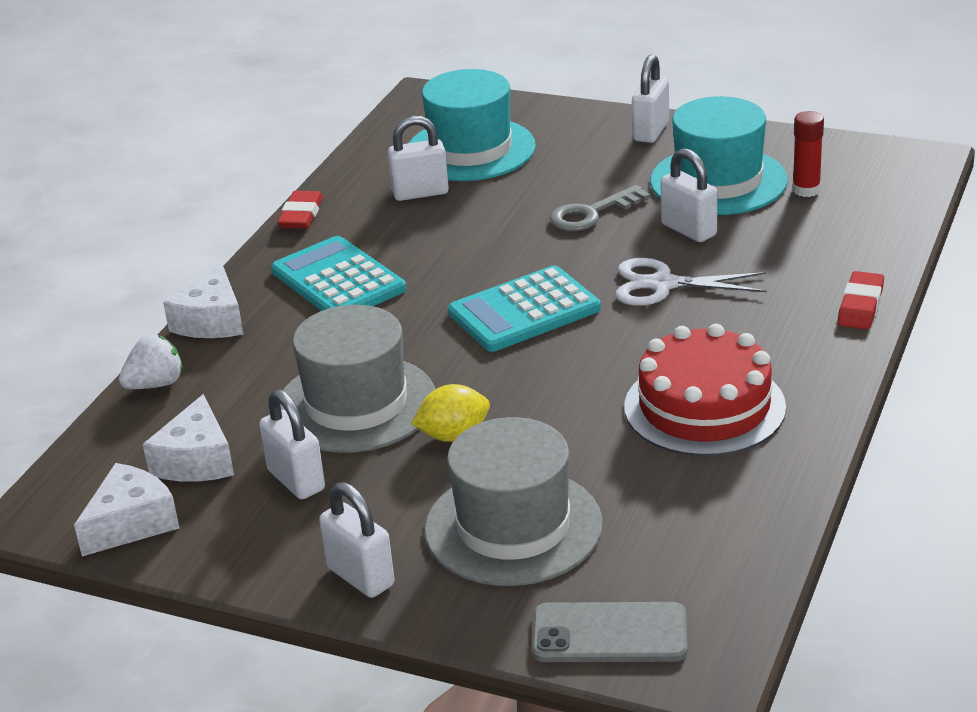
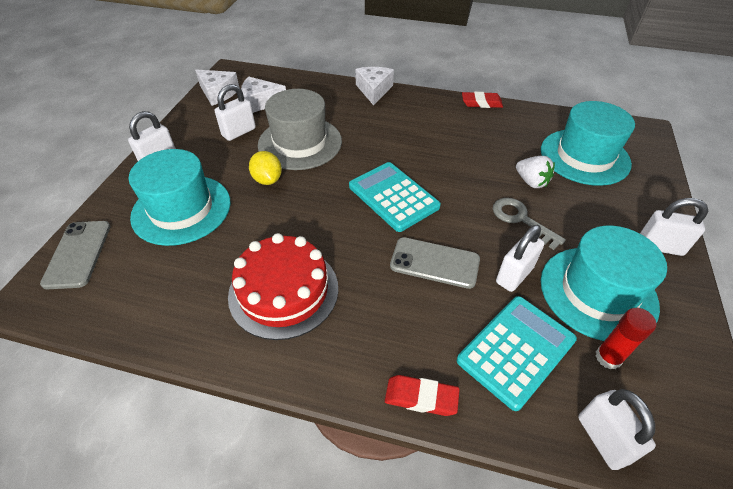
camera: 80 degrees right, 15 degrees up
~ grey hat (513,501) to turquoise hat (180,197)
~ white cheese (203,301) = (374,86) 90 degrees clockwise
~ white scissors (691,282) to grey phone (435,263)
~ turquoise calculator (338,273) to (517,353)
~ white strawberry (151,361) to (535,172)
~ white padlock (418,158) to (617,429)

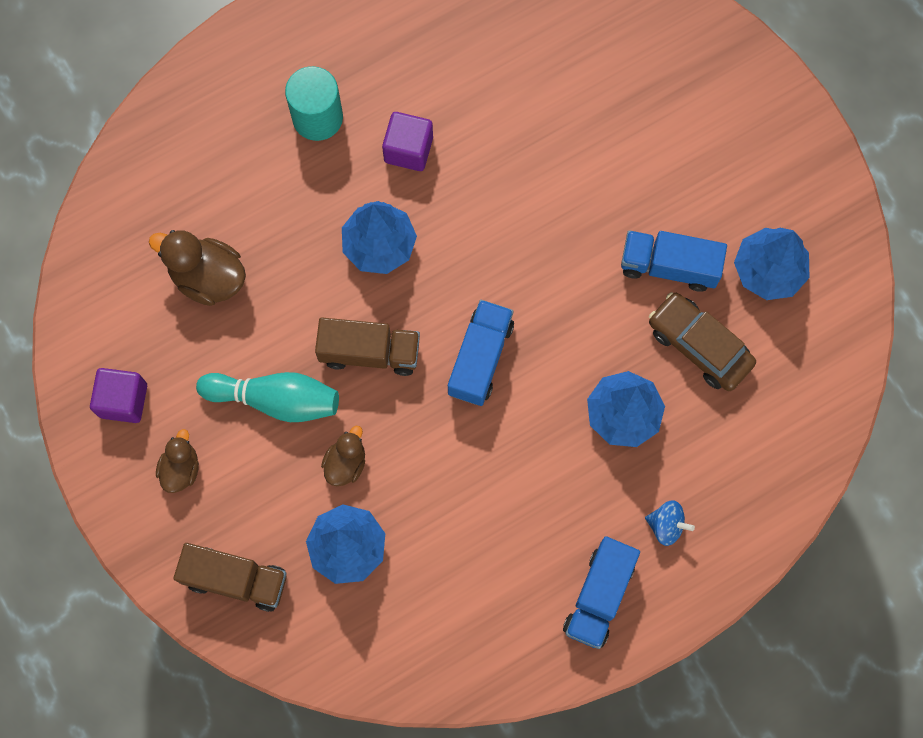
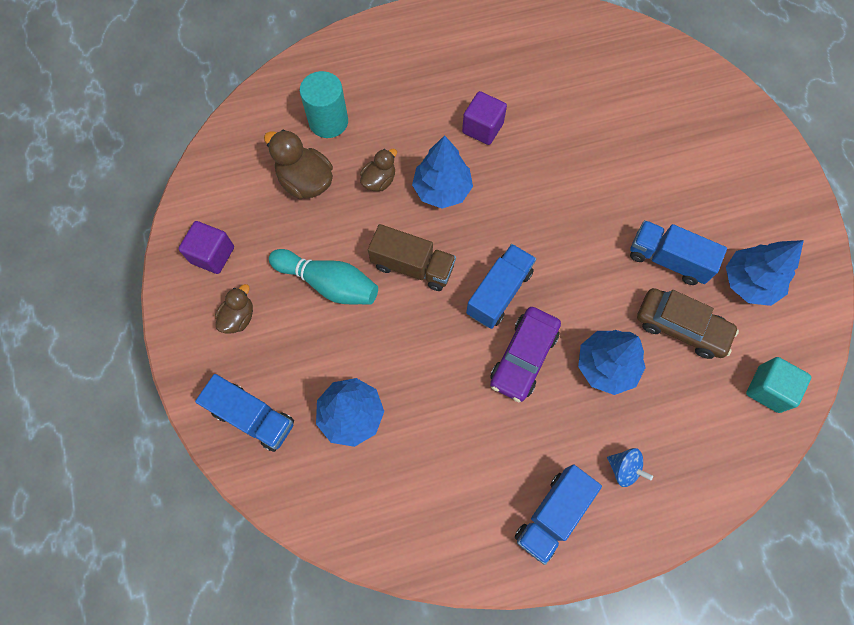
camera: 15 degrees right, 5 degrees down
~ brown truck (230,577) to blue truck (244,413)
~ turquoise cylinder (314,103) to (324,104)
~ brown duck (343,456) to (378,170)
+ purple car (525,354)
~ brown car (702,341) = (688,323) 150 degrees clockwise
+ turquoise cube (778,385)

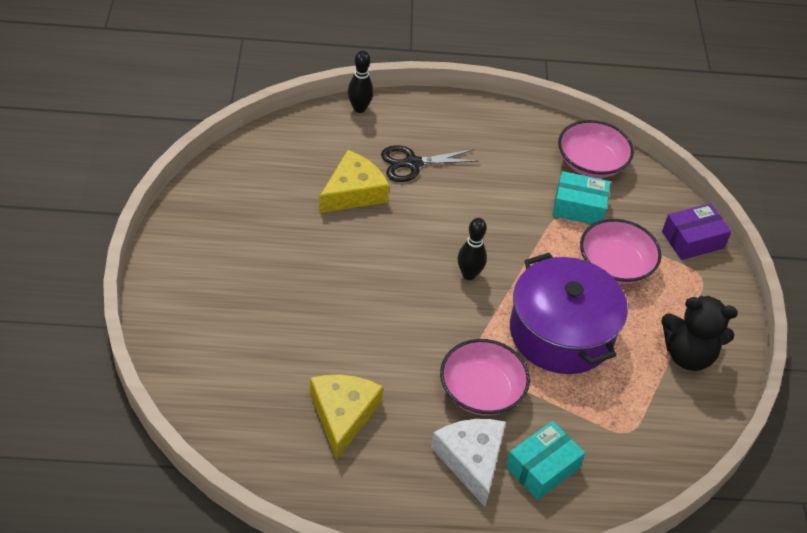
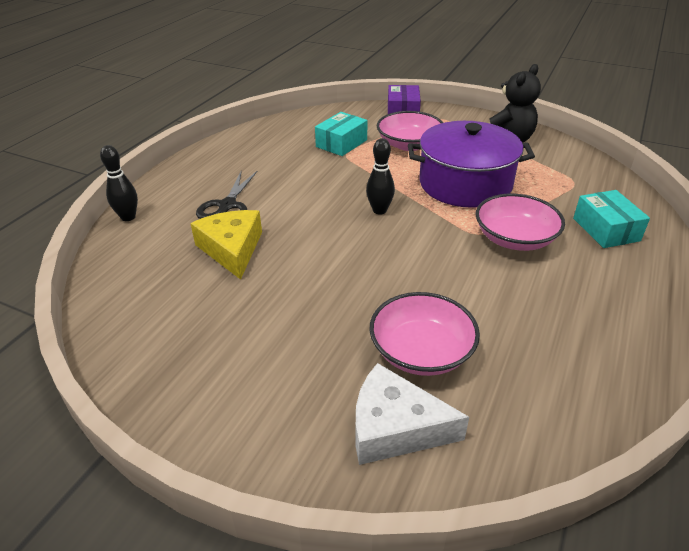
camera: 60 degrees left, 10 degrees down
~ white cheese (468,463) to (412,414)
~ pink bowl (596,149) to (424,334)
- yellow cheese (346,417)

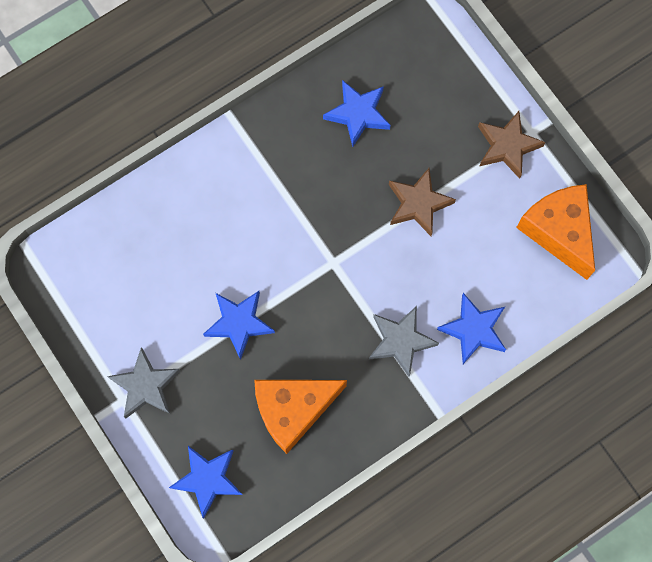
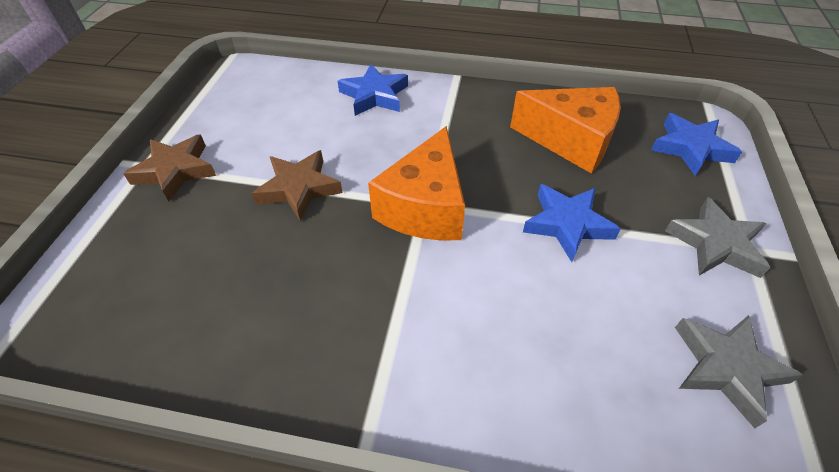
camera: 135 degrees left, 25 degrees down
~ orange cheese (555,232) to (416,183)
~ grey star (404,341) to (739,371)
- blue star (357,113)

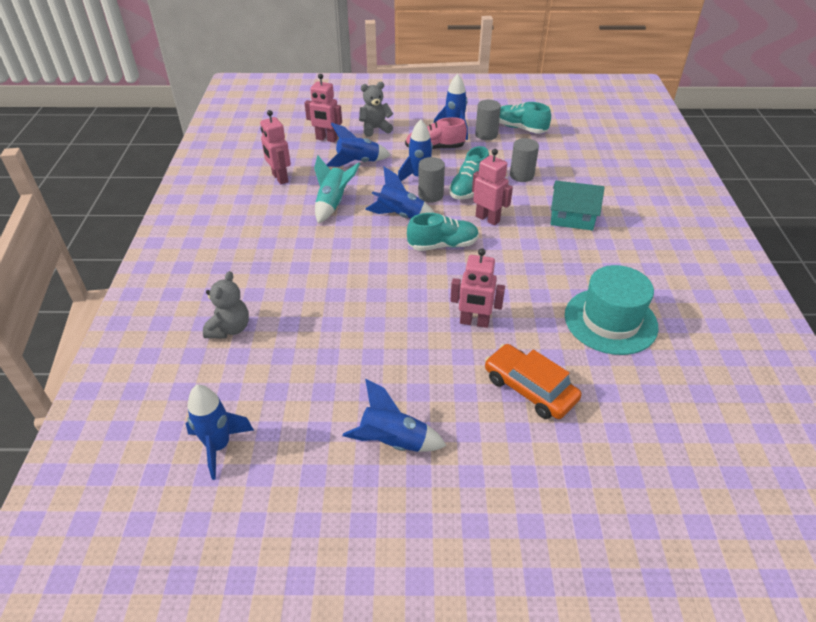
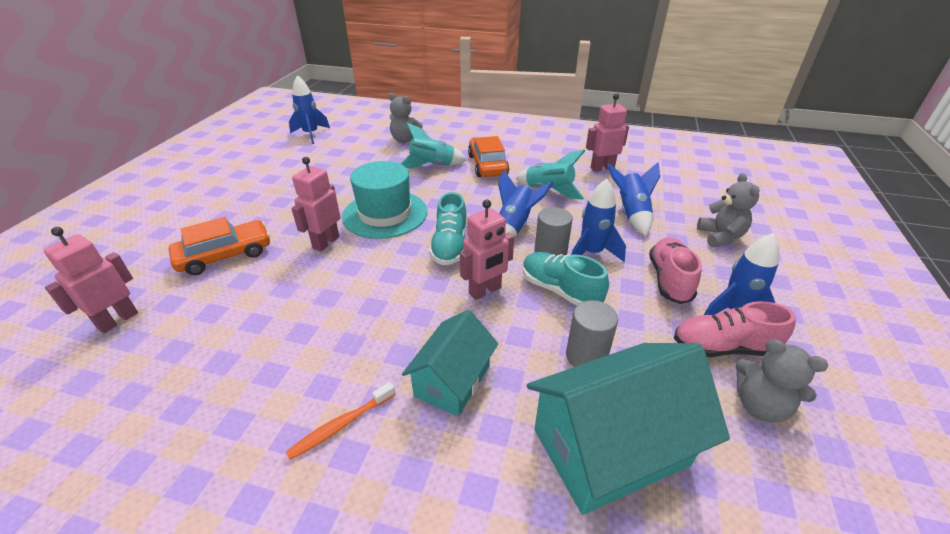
camera: 105 degrees right, 5 degrees down
~ pink robot (323,108) to (91,280)
+ orange toothbrush (341,421)
~ turquoise hat (612,310) to (384,200)
+ turquoise rocket (433,145)
+ orange car (488,156)
+ turquoise house (628,429)
~ grey cylinder (488,120) to pink shoe (735,329)
~ turquoise shoe (525,118) to grey teddy bear (782,381)
- blue rocket (394,415)

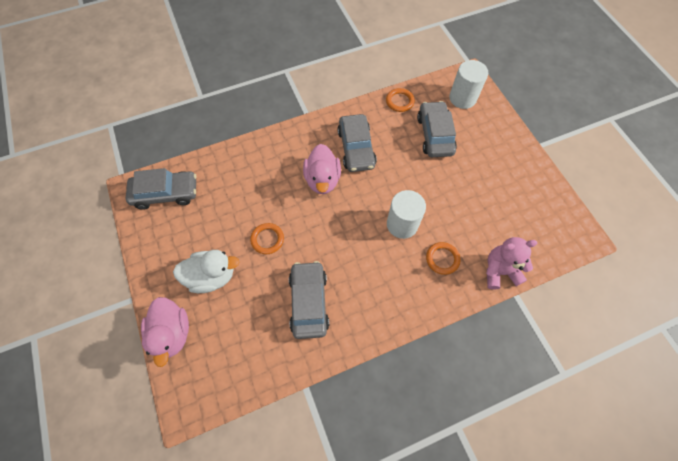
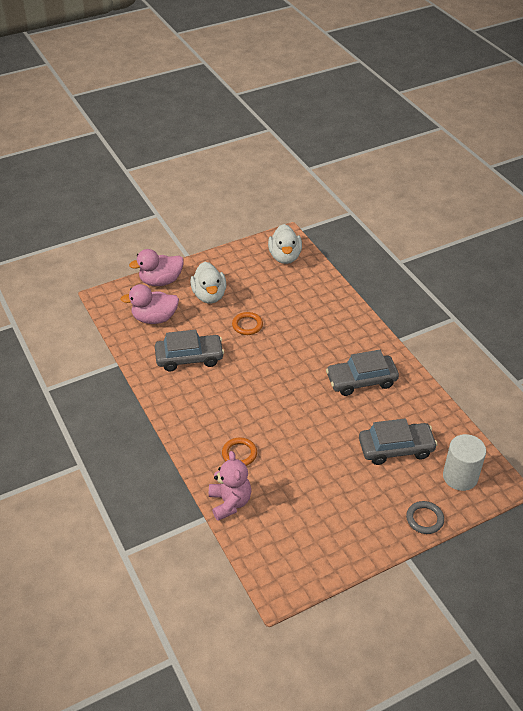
camera: 85 degrees right, 20 degrees down
~ pink duck (322,169) to (150,304)
~ grey car (161,189) to white duck (285,244)
+ grey ring (425,517)
- orange ring (400,100)
- white cylinder (406,214)

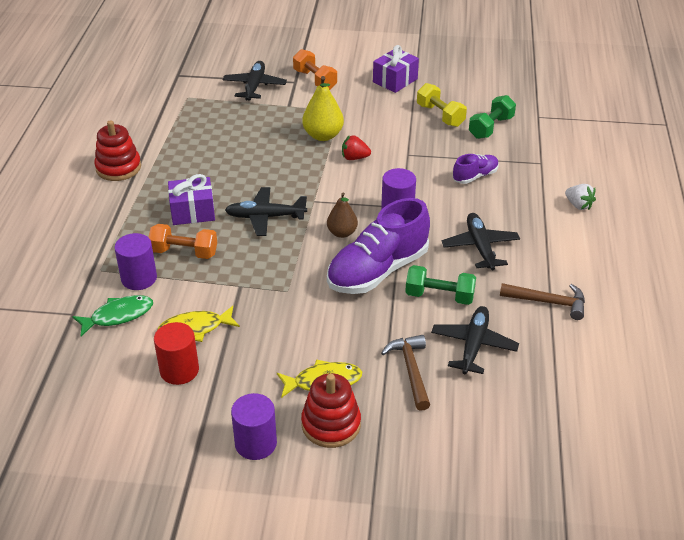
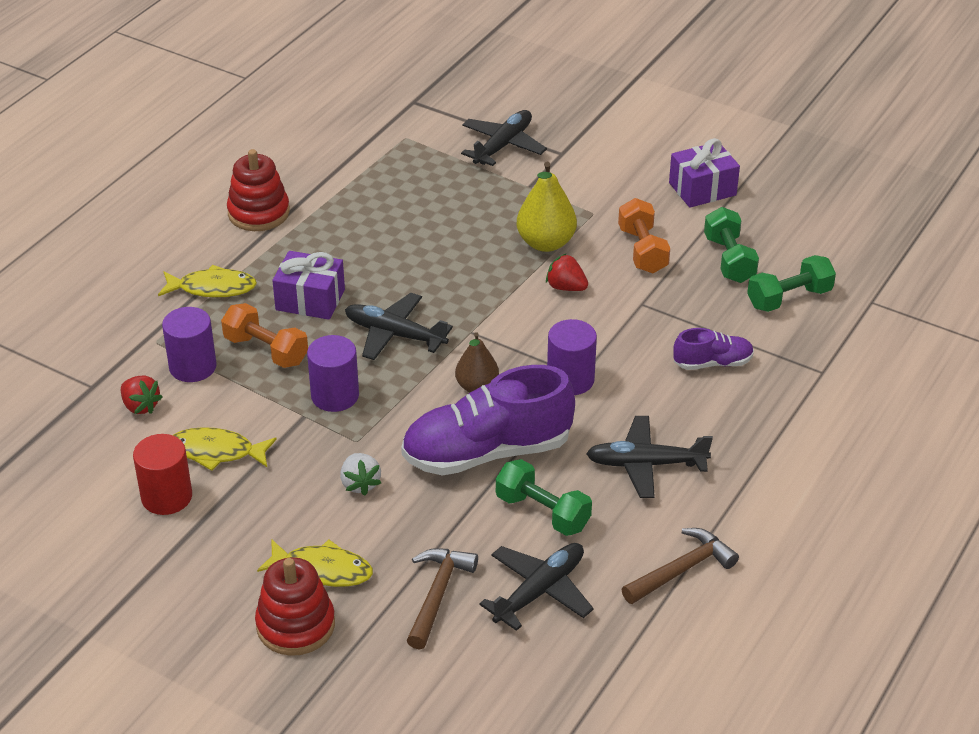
camera: 25 degrees right, 0 degrees up
~ green fish (112,316) to red strawberry (142,395)
+ yellow fish (207,281)
~ purple cylinder (254,426) to (333,373)
~ white strawberry (580,197) to (360,474)
~ black plane (481,241) = (649,457) 105 degrees counterclockwise
~ orange dumbbell (315,69) to (644,235)
~ brown hammer (542,301) = (680,566) 75 degrees counterclockwise
~ yellow dumbbell (442,105) to green dumbbell (731,245)

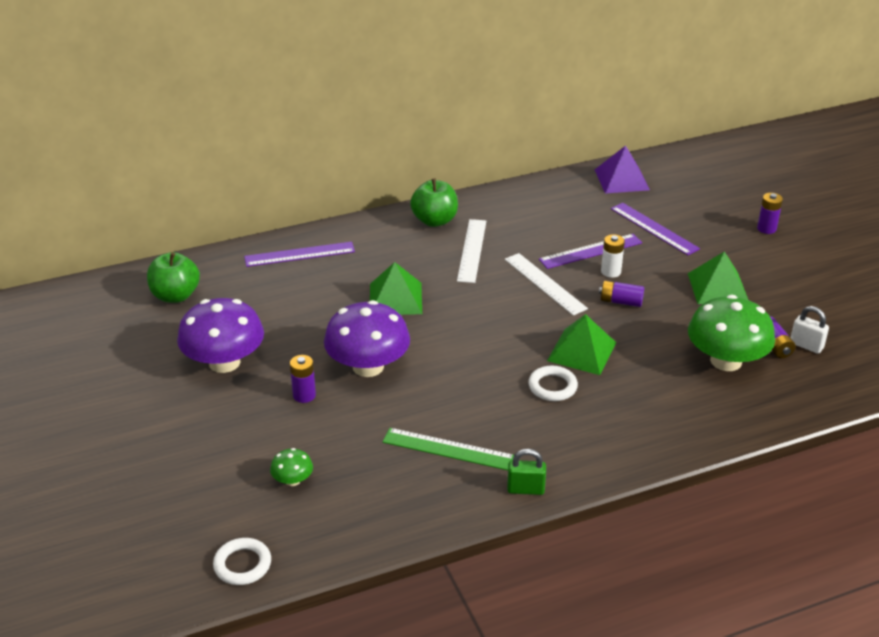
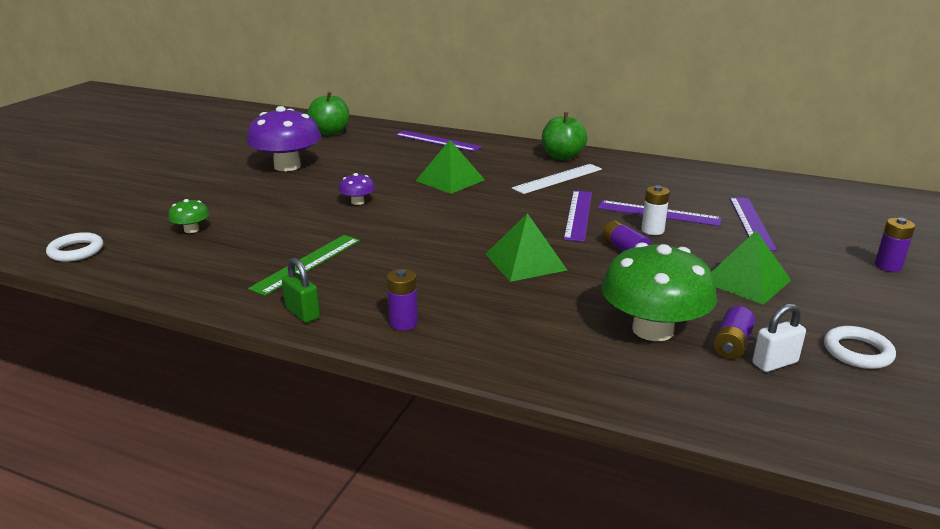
camera: 45 degrees right, 10 degrees down
~ green ruler (448,449) = (304,265) 60 degrees clockwise
~ purple mushroom (367,338) = (357,189) x0.45
~ purple battery (303,379) to (402,300)
~ white ruler (546,284) to purple ruler (577,216)
~ white padlock (810,330) = (779,338) 75 degrees clockwise
~ white ring (553,383) to (860,347)
- purple pyramid (622,170)

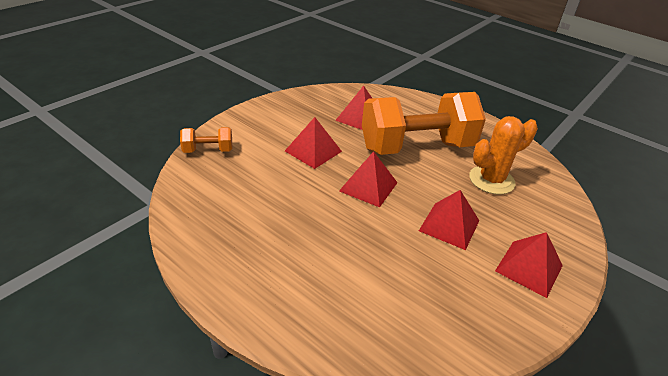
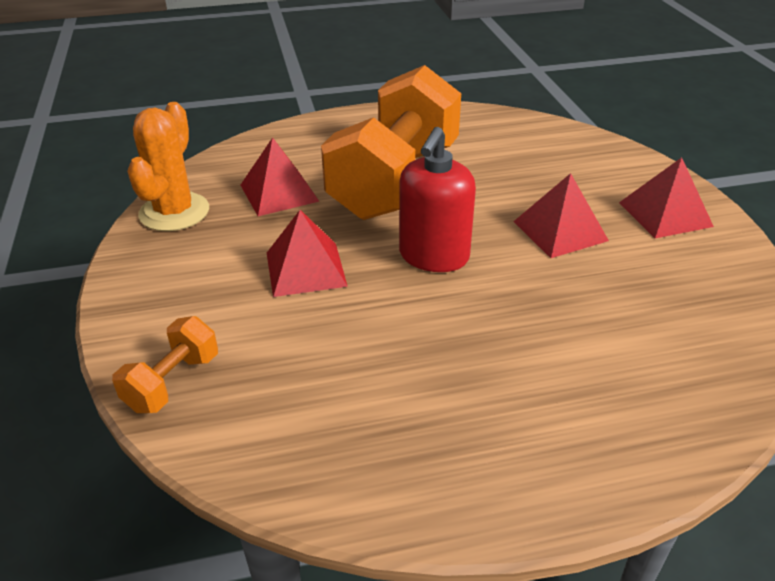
camera: 50 degrees left, 0 degrees up
~ orange cactus (503,155) to (168,166)
~ red pyramid (368,179) to red soap dispenser (437,199)

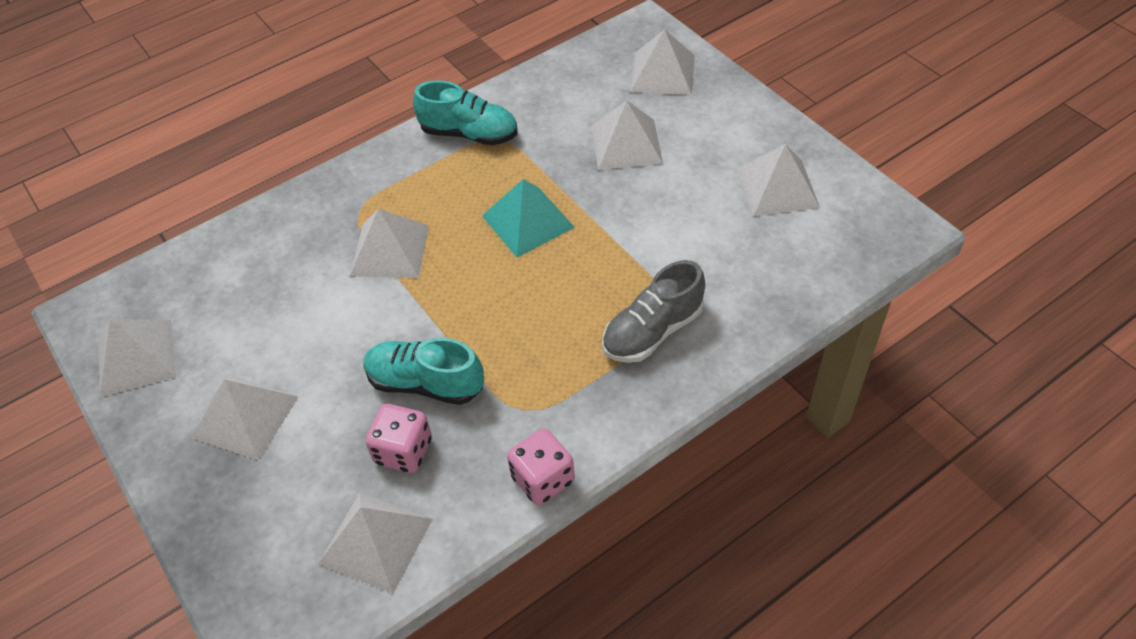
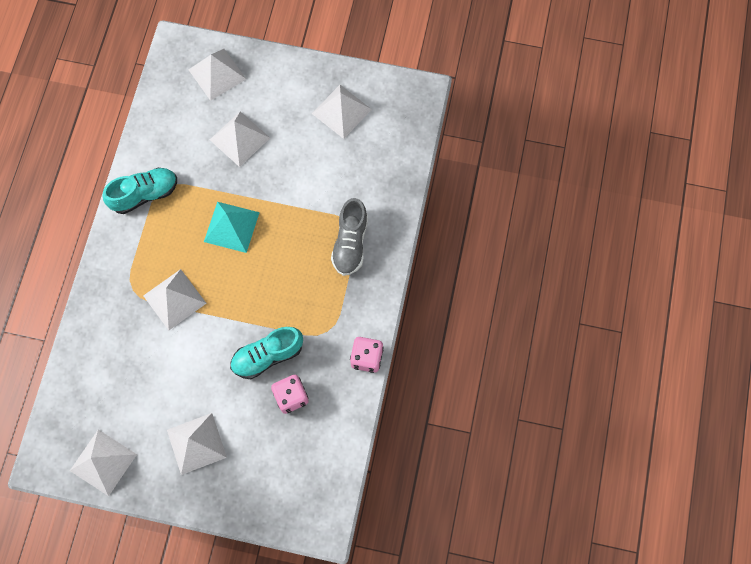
camera: 45 degrees left, 20 degrees up
- white pyramid (375,542)

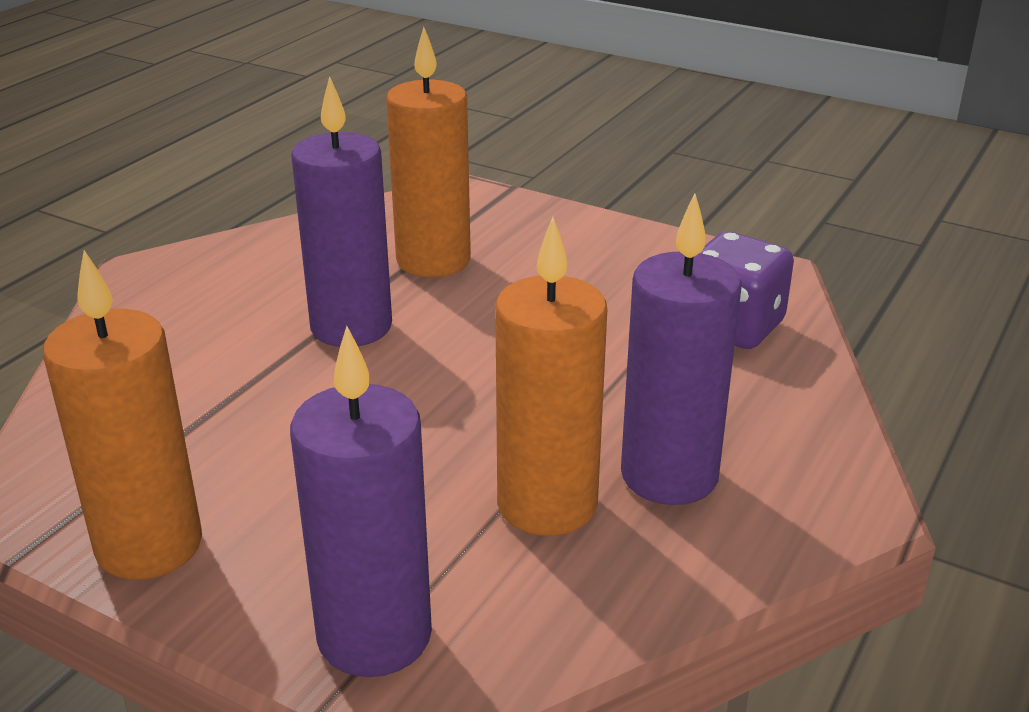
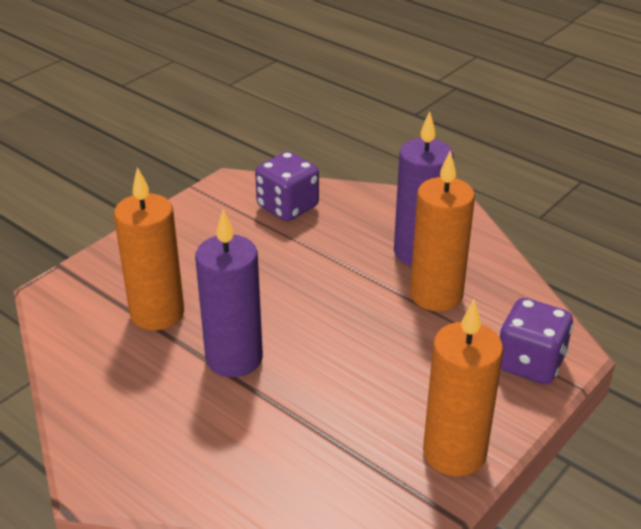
camera: 80 degrees left, 5 degrees up
~ purple candle (361,501) to purple dice (536,341)

